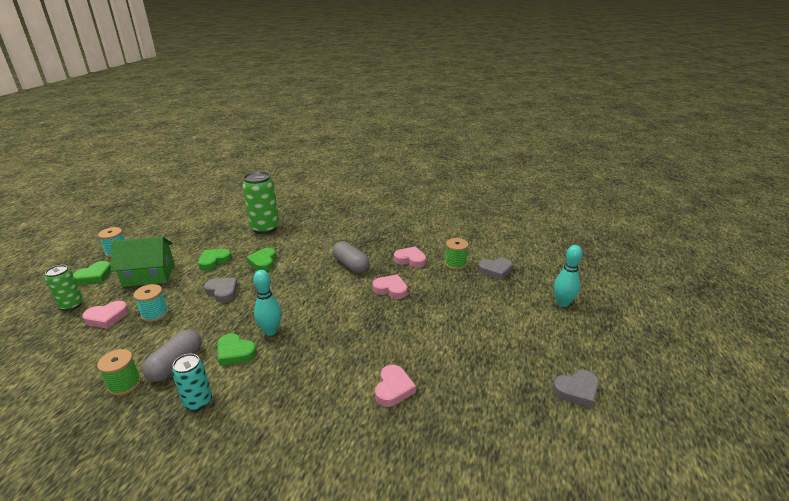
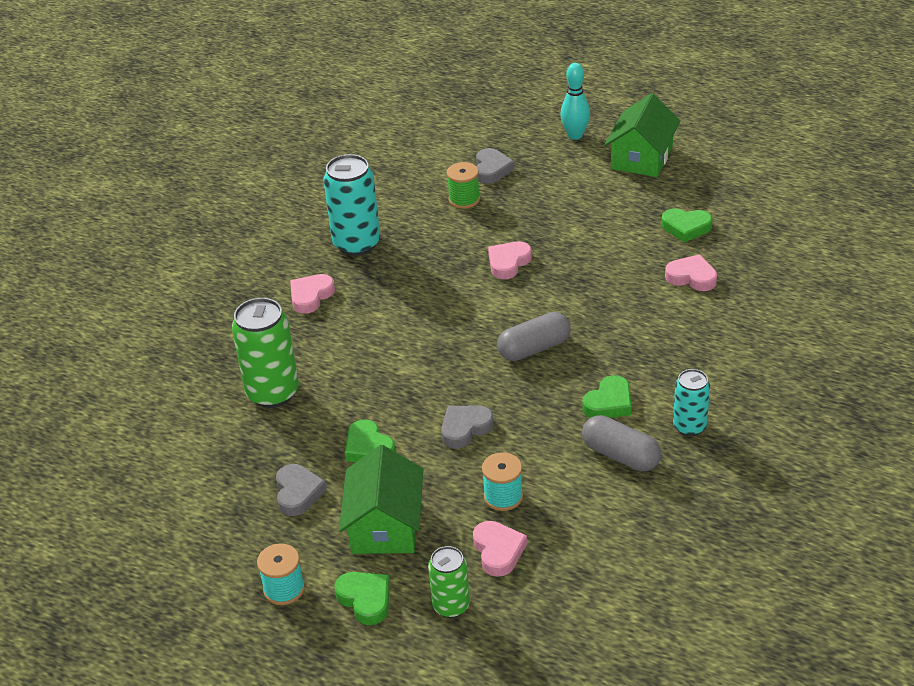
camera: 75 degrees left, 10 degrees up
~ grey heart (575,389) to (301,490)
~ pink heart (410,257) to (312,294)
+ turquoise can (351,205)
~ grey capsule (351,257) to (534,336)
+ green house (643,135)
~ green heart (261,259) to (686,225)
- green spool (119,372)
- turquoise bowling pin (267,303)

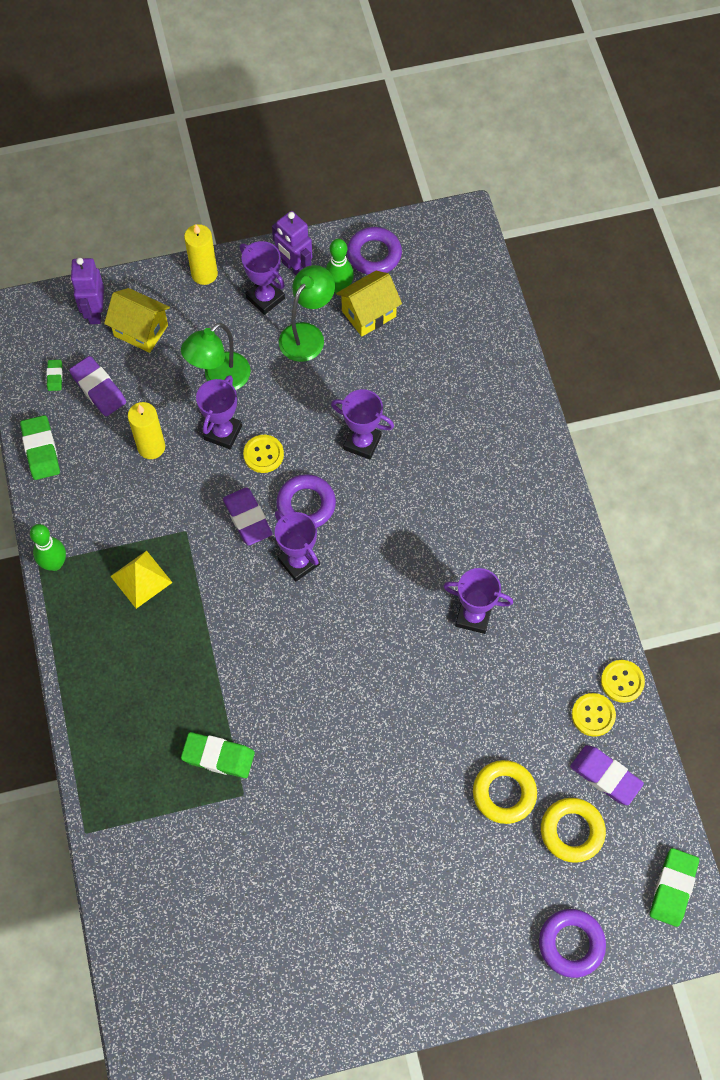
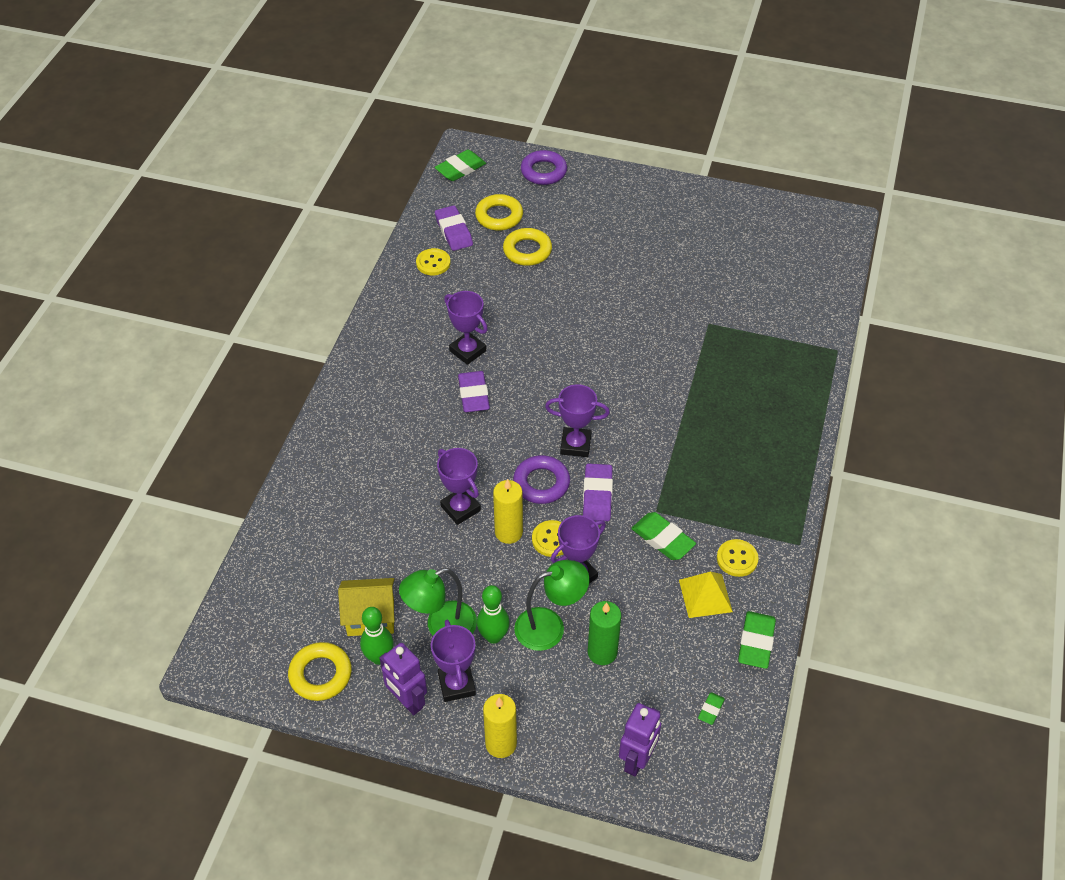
camera: 150 degrees left, 15 degrees down
~ purple ring (374,251) to yellow ring (320,671)
~ purple robot (292,243) = (403,679) 150 degrees clockwise
~ purple eraser (97,386) to (474,391)
~ green bowling pin (48,547) to (493,614)
~ yellow candle (146,430) to (508,511)
~ purple trophy (297,546) = (577,420) 75 degrees counterclockwise
+ green candle (604,633)
~ green eraser (218,755) to (663,536)
~ yellow pyramid (141,580) to (706,595)
~ yellow button (623,681) to (738,558)
- yellow house (137,320)

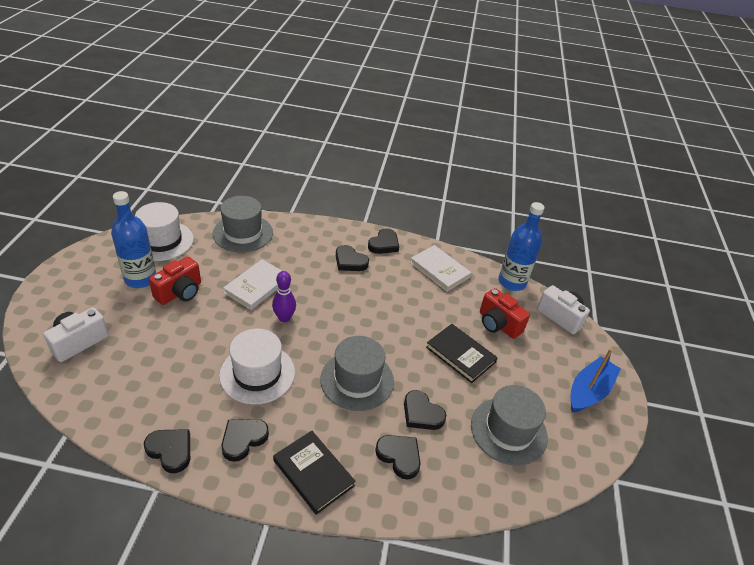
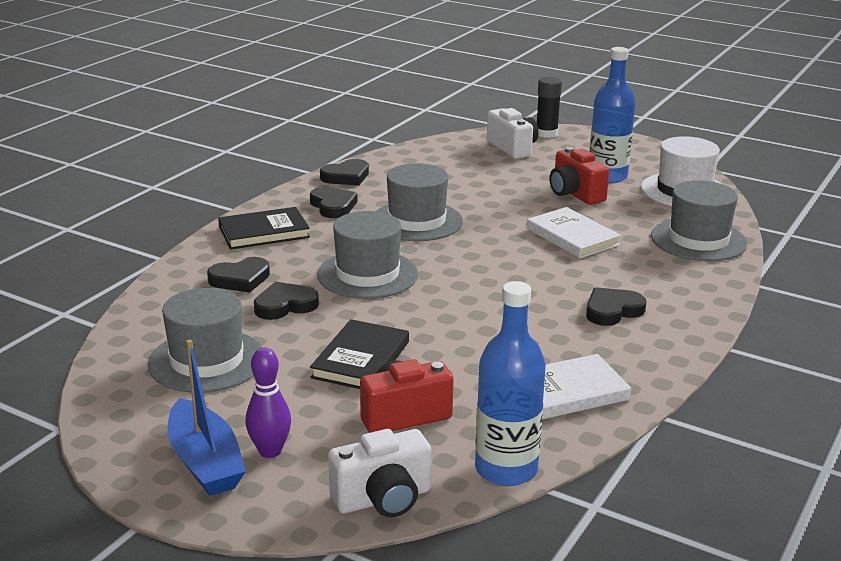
camera: 115 degrees right, 15 degrees down
~ purple bowling pin (284,296) to (268,403)
~ black book (462,353) = (359,354) 45 degrees counterclockwise
~ white hat (257,366) to grey hat (420,202)
+ black glue stick (549,107)
- black heart (383,241)

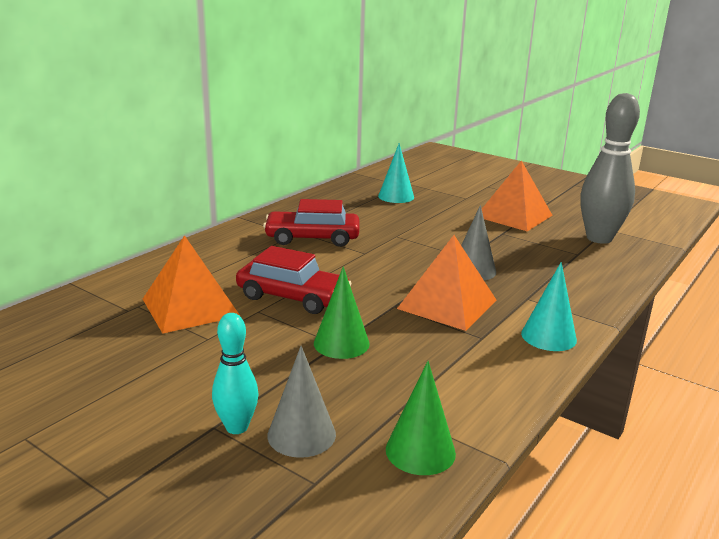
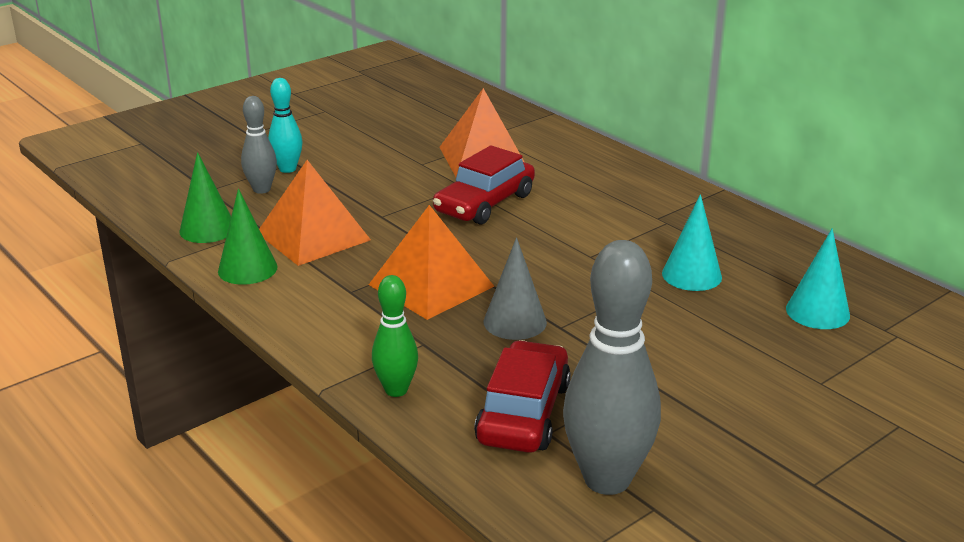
camera: 105 degrees right, 5 degrees up
~ green cone (342,312) to (248,237)
~ grey cone (301,402) to grey bowling pin (259,145)
~ orange pyramid (517,195) to (315,213)
+ green bowling pin (395,336)
~ red car (311,223) to (522,396)
~ turquoise cone (549,306) to (692,242)

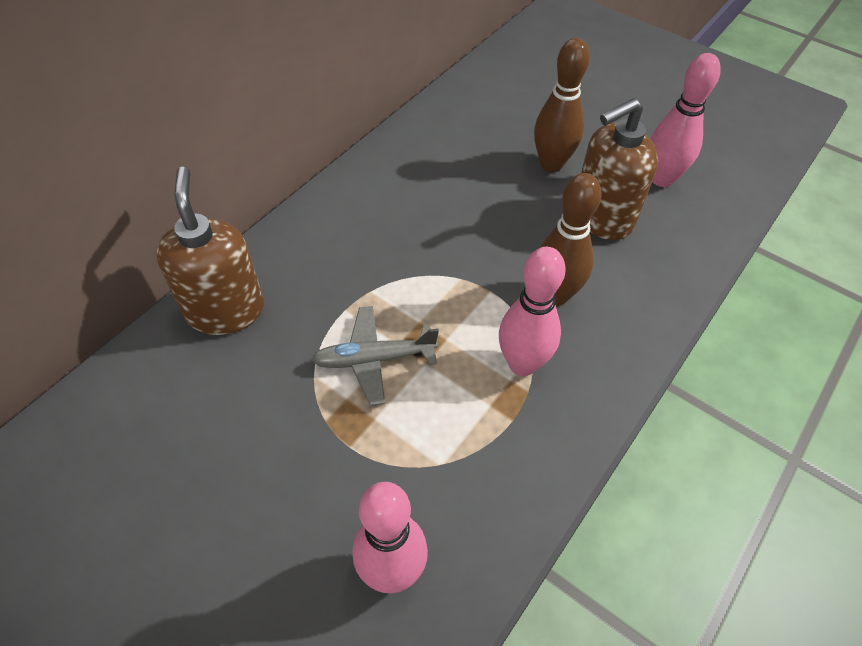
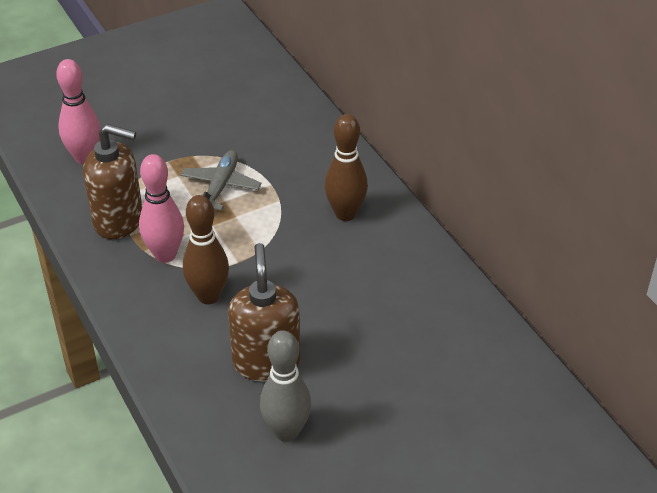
camera: 115 degrees right, 10 degrees down
~ brown soap dispenser (210,251) to (112,181)
~ pink bowling pin (686,120) to grey bowling pin (285,386)
~ brown bowling pin (562,105) to (346,167)

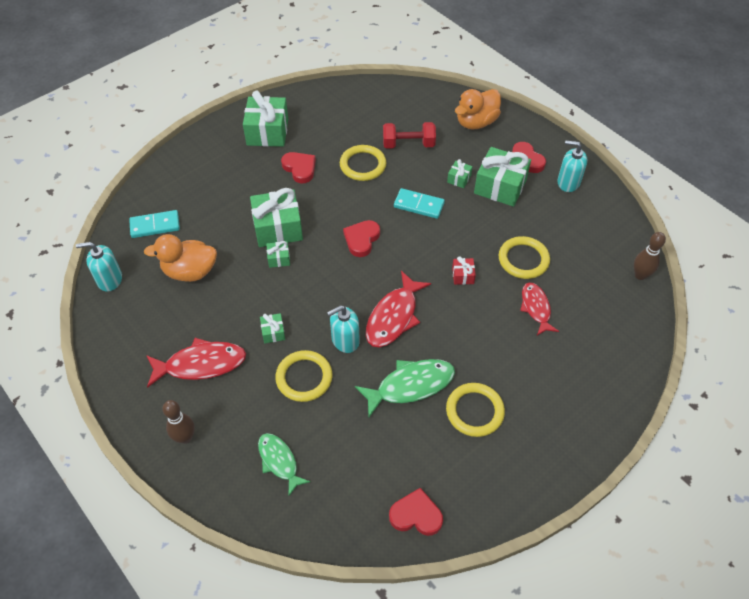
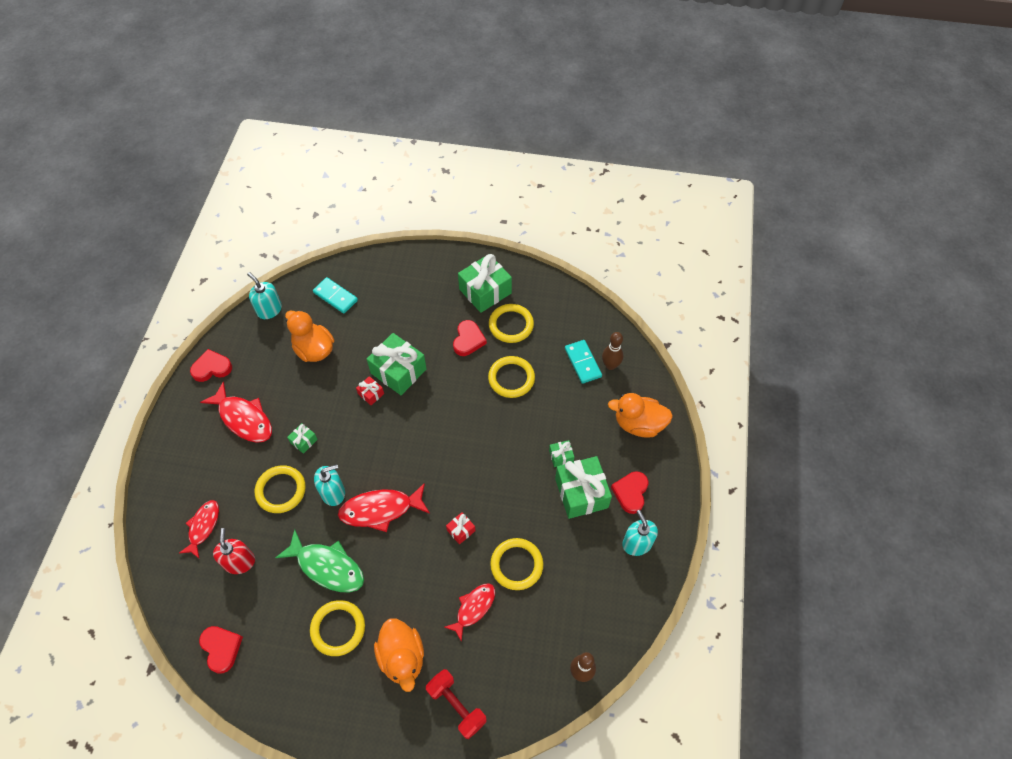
camera: 50 degrees right, 5 degrees up
~ green fish (284,464) to red fish (199,529)
~ red heart (361,238) to (211,365)
+ red soap dispenser (234,551)
~ turquoise soap dispenser (343,329) = (329,485) 135 degrees clockwise
~ green gift (278,254) to red gift (370,390)
+ orange duck (399,655)
~ red dumbbell (409,135) to (456,704)
+ yellow ring (511,323)
~ turquoise domino (419,203) to (583,362)
~ brown bowling pin (178,422) to (612,351)

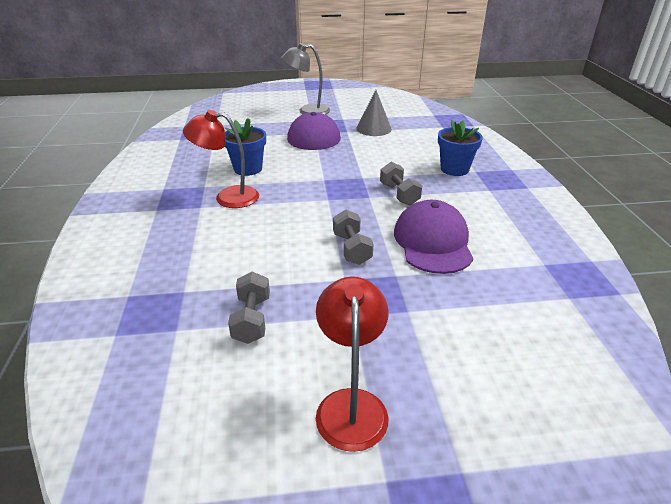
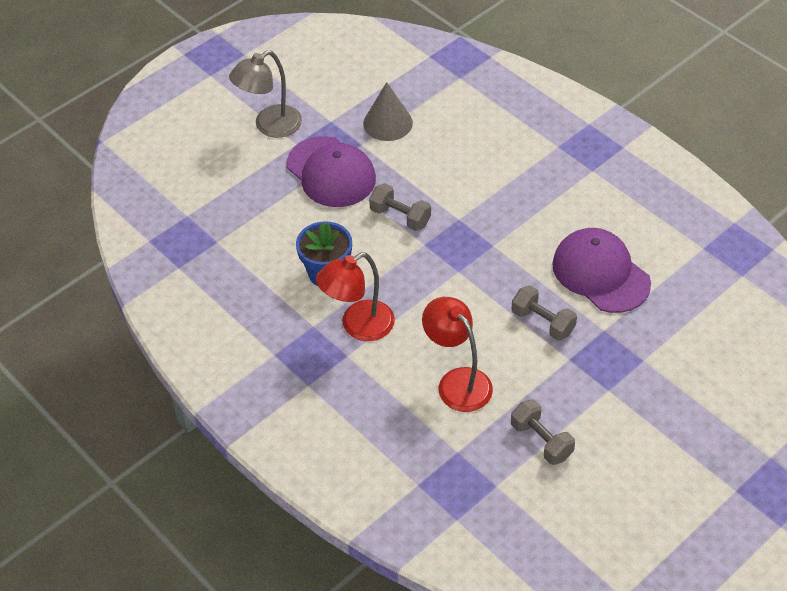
camera: 35 degrees left, 15 degrees up
~ grey dumbbell (401,183) to (400,207)
~ red lamp (352,364) to (457,354)
- blue flower pot (460,148)

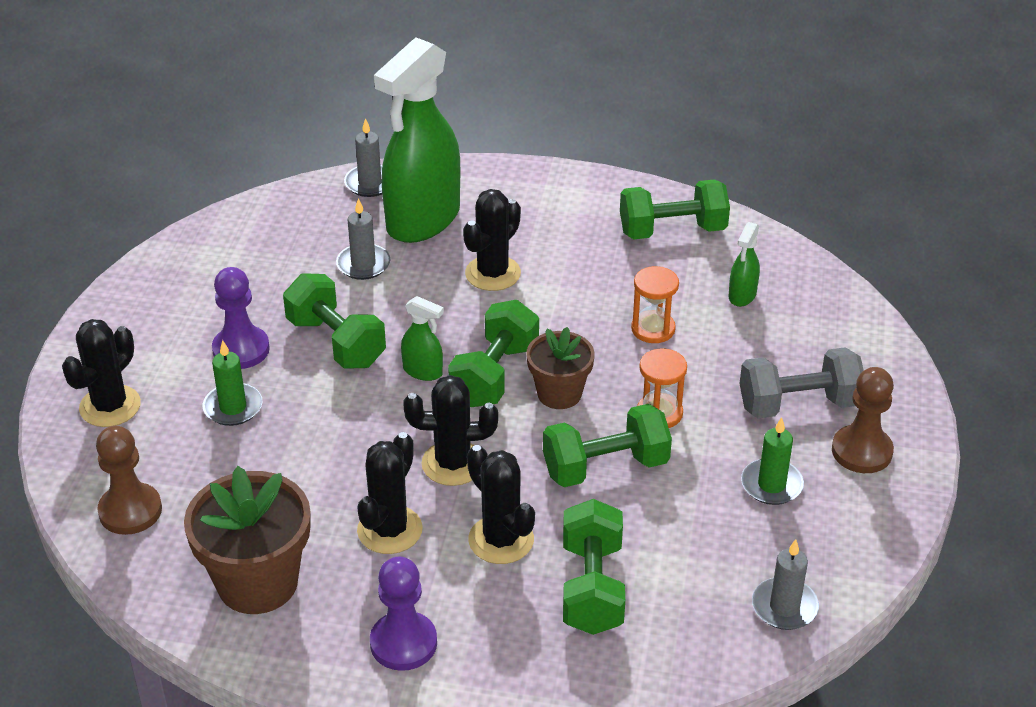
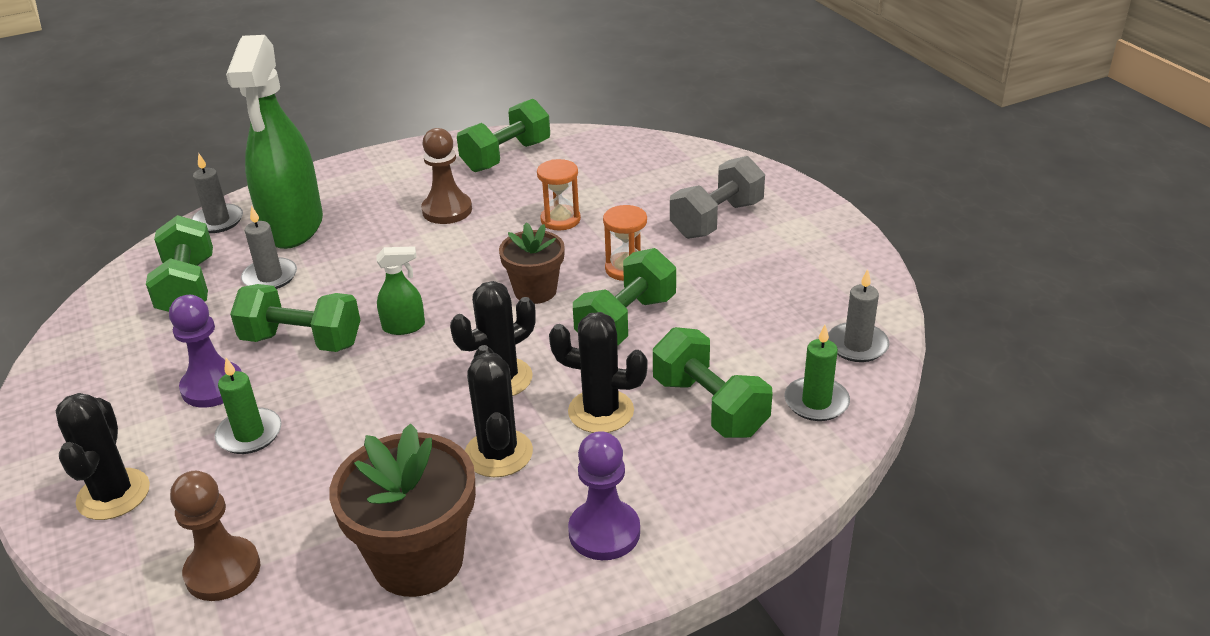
camera: 35 degrees left, 5 degrees down
~ green dumbbell (493,353) to (179,263)
~ brown pawn (863,420) to (446,176)
~ green candle (772,461) to (817,373)
- black cactus (492,240)
- green spray bottle (744,264)

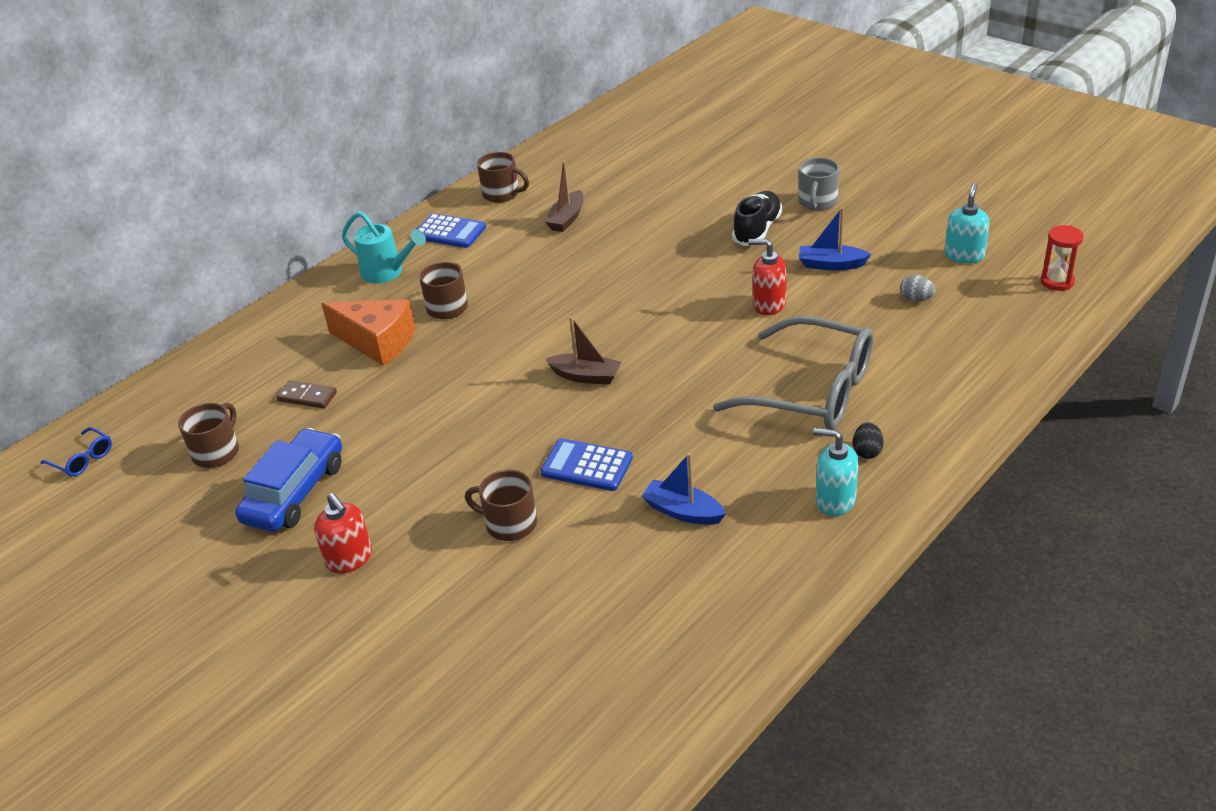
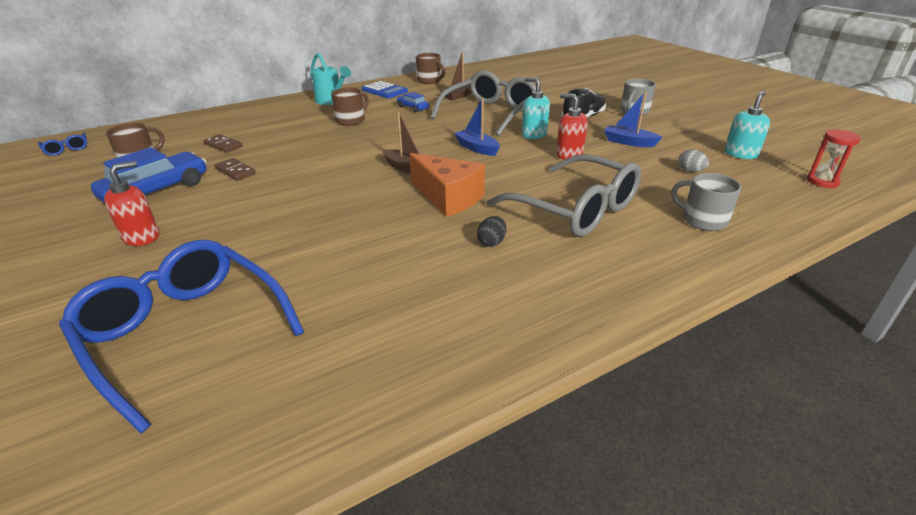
camera: 15 degrees right, 5 degrees down
+ blue glasses (181,336)
~ red soap dispenser (343,533) = (131,203) 120 degrees counterclockwise
+ brown domino (235,169)
+ blue car (413,102)
~ orange cheese (368,332) to (447,185)
+ grey glasses (483,103)
~ blue boat (684,489) to (477,127)
~ black egg (868,440) to (491,231)
~ turquoise soap dispenser (835,472) to (536,108)
+ grey mug (706,202)
- brown mug (501,505)
- blue calculator (586,464)

